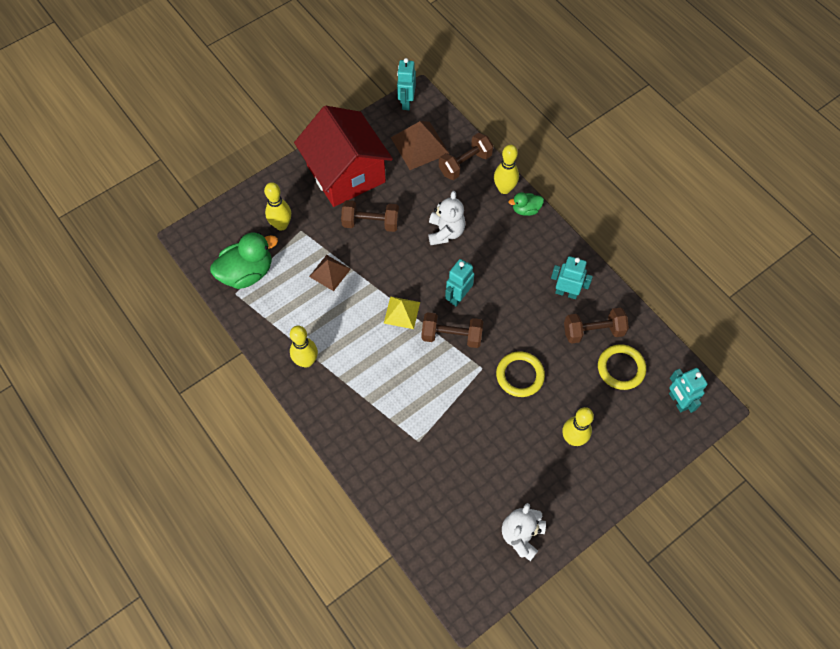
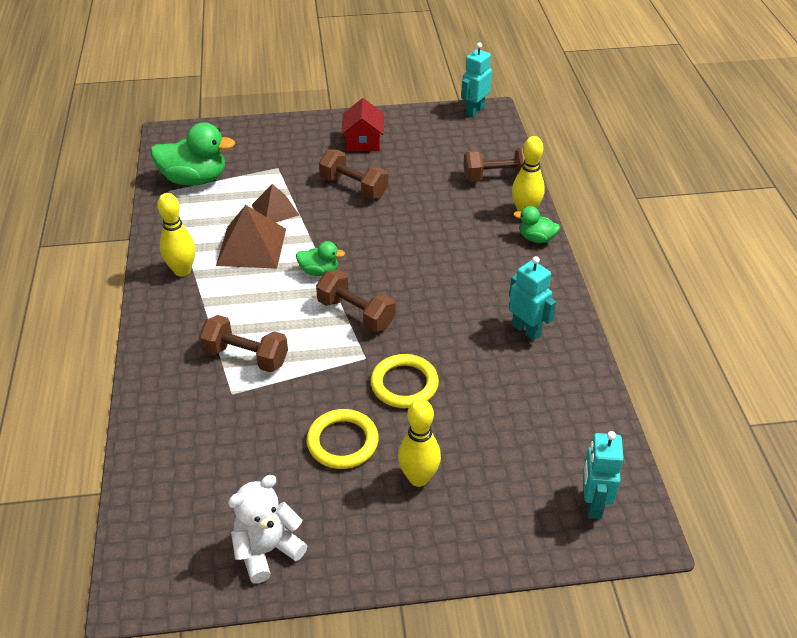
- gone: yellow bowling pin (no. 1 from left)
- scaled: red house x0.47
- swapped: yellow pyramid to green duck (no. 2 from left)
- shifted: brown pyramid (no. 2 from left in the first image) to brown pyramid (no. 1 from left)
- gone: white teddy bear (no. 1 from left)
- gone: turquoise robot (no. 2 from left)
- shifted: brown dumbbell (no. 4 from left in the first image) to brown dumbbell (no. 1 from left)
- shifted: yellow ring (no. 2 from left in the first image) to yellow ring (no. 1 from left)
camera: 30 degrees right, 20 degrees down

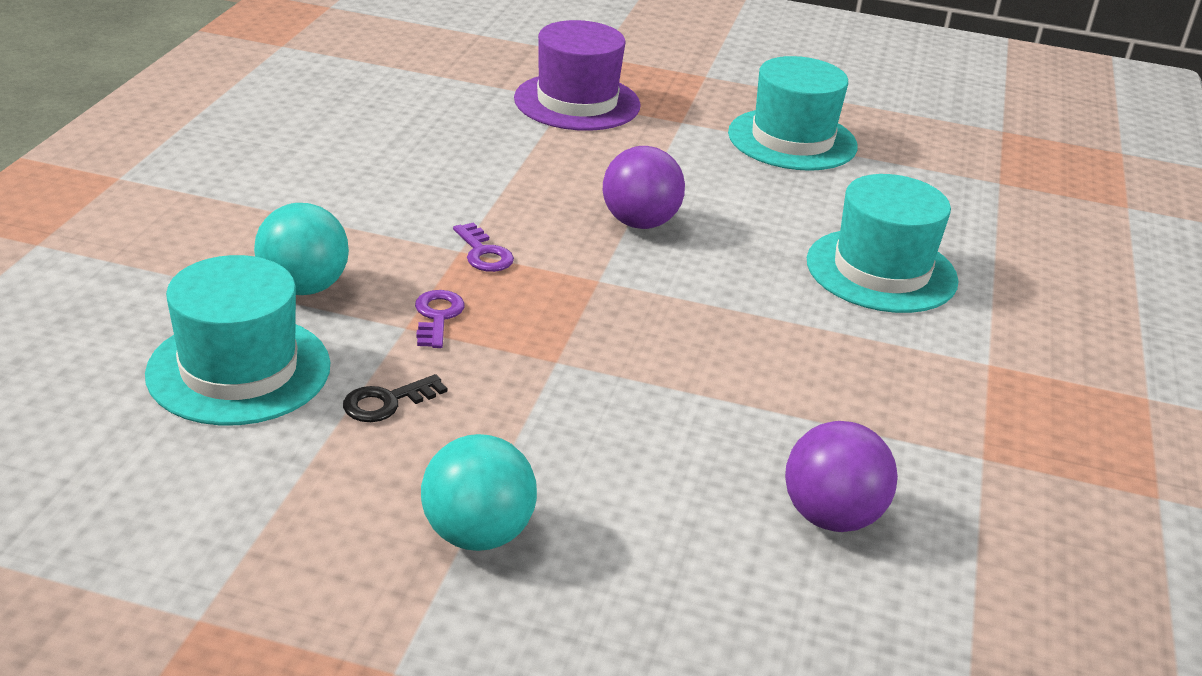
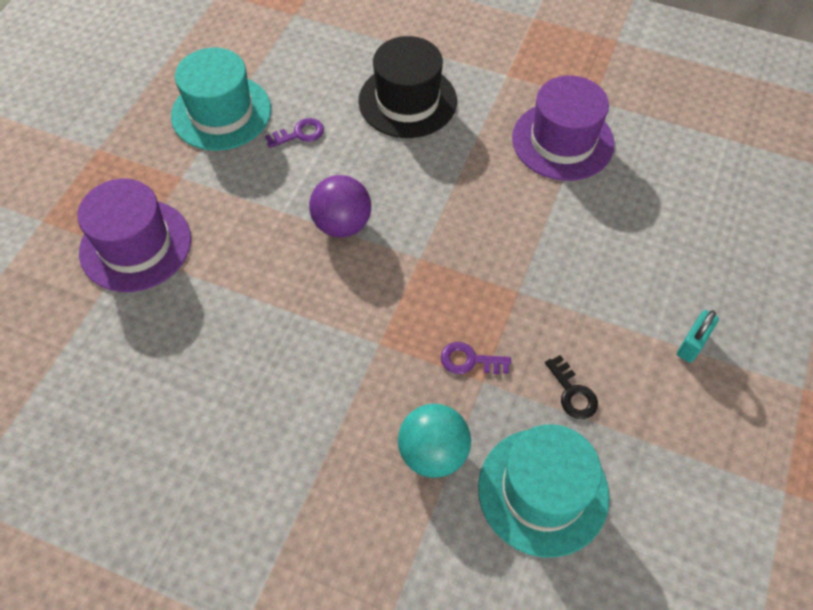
- swapped: turquoise ball (no. 2 from left) to turquoise padlock
- shifted: purple key (no. 2 from left in the first image) to purple key (no. 1 from left)
- gone: purple ball (no. 2 from left)
- repainted: turquoise hat (no. 3 from left) to black hat
- new: purple hat (no. 2 from left)
camera: 80 degrees left, 25 degrees up

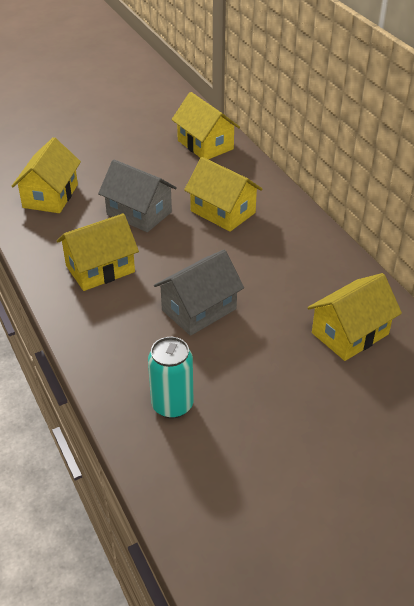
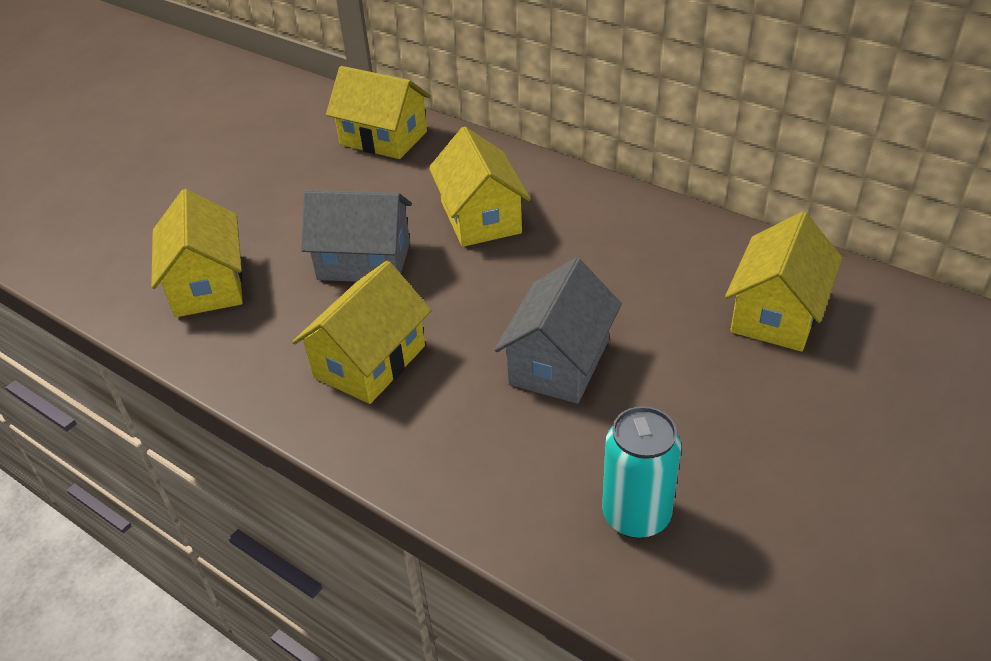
- rotated: yellow house (no. 4 from left) 60 degrees clockwise
camera: 25 degrees left, 0 degrees up

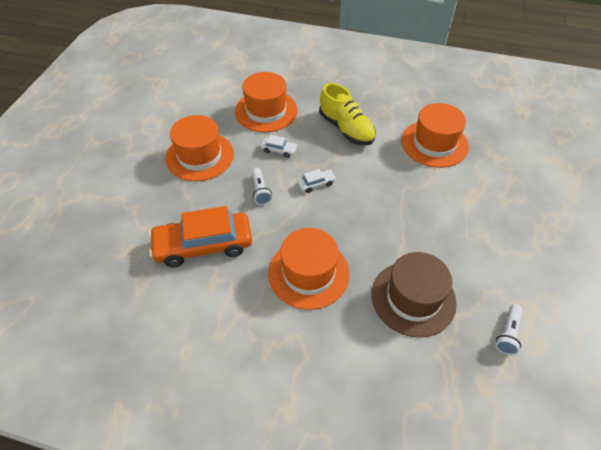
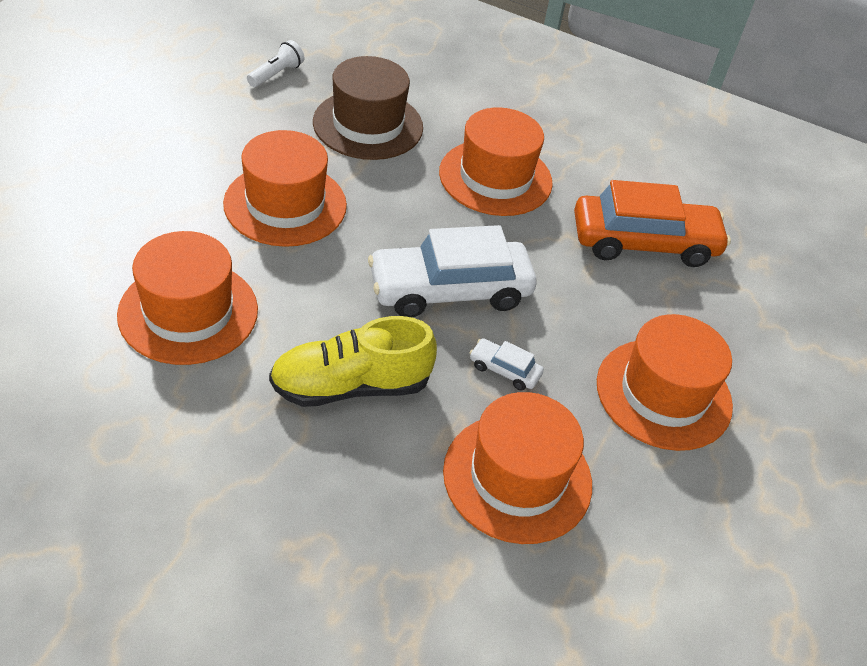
- gone: white flashlight (no. 1 from left)
- scaled: white car (no. 2 from left in the first image) x2.36
- rotated: yellow shoe 75 degrees counterclockwise
- new: orange hat (no. 2 from left)
camera: 175 degrees left, 5 degrees down

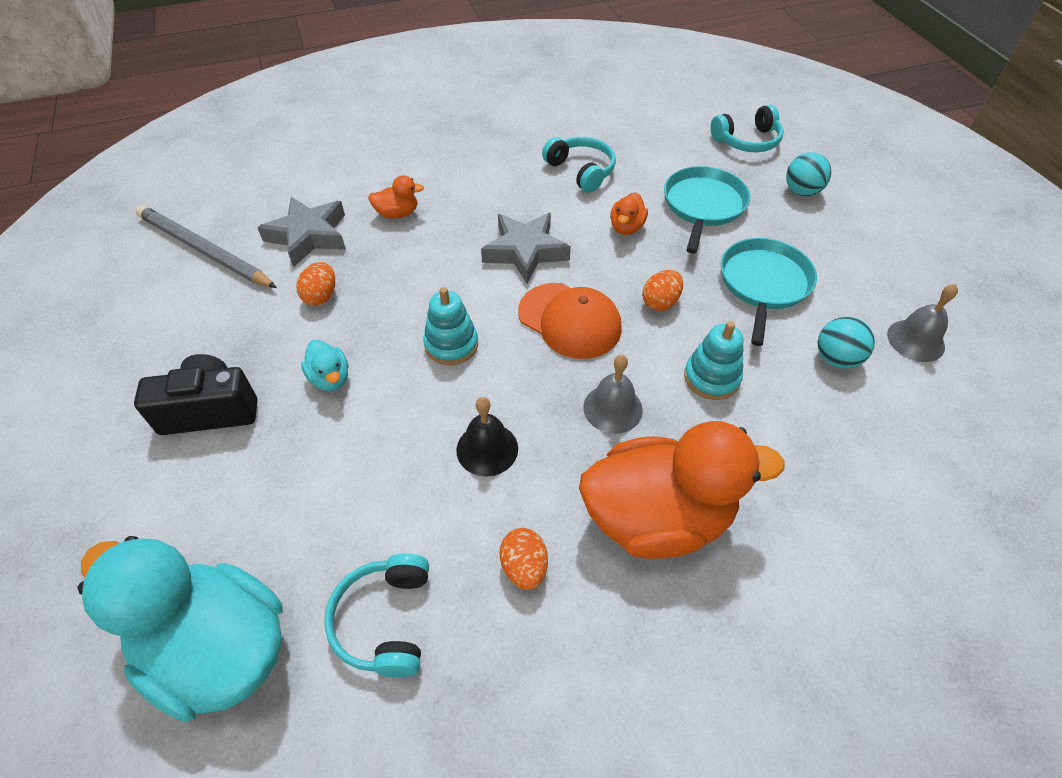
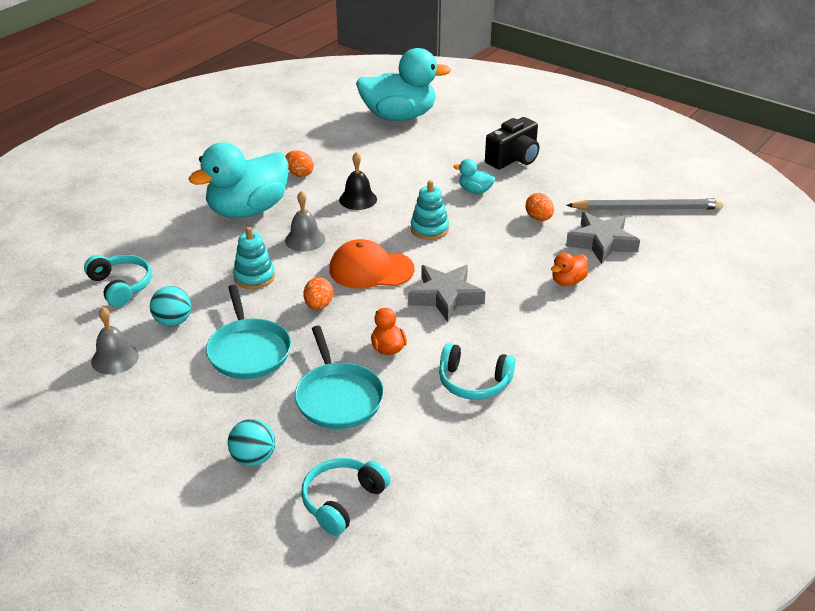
- shifted: turquoise headphones (no. 1 from left)
- repainted: orange duck (no. 3 from left) to turquoise duck (no. 1 from left)
camera: 145 degrees right, 15 degrees down

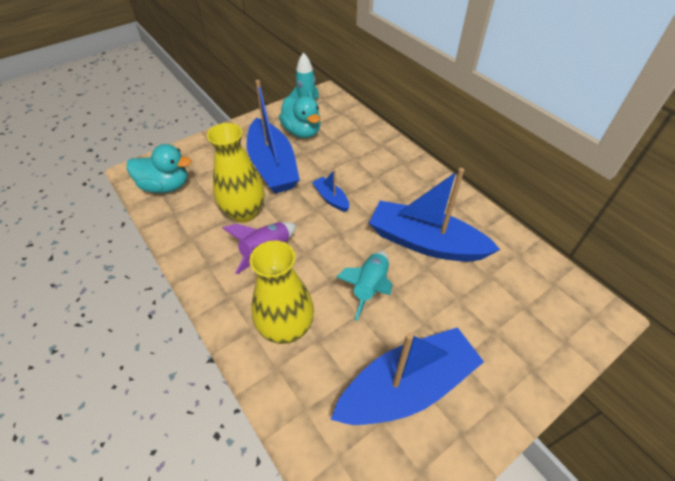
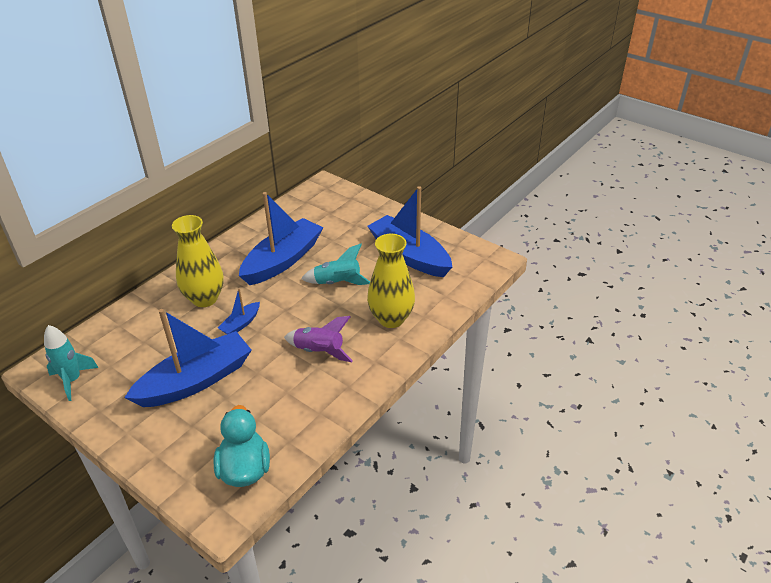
- shifted: yellow vase (no. 1 from left)
- gone: turquoise duck (no. 2 from left)
- rotated: blue boat (no. 4 from left in the first image) 150 degrees counterclockwise
camera: 105 degrees left, 10 degrees down

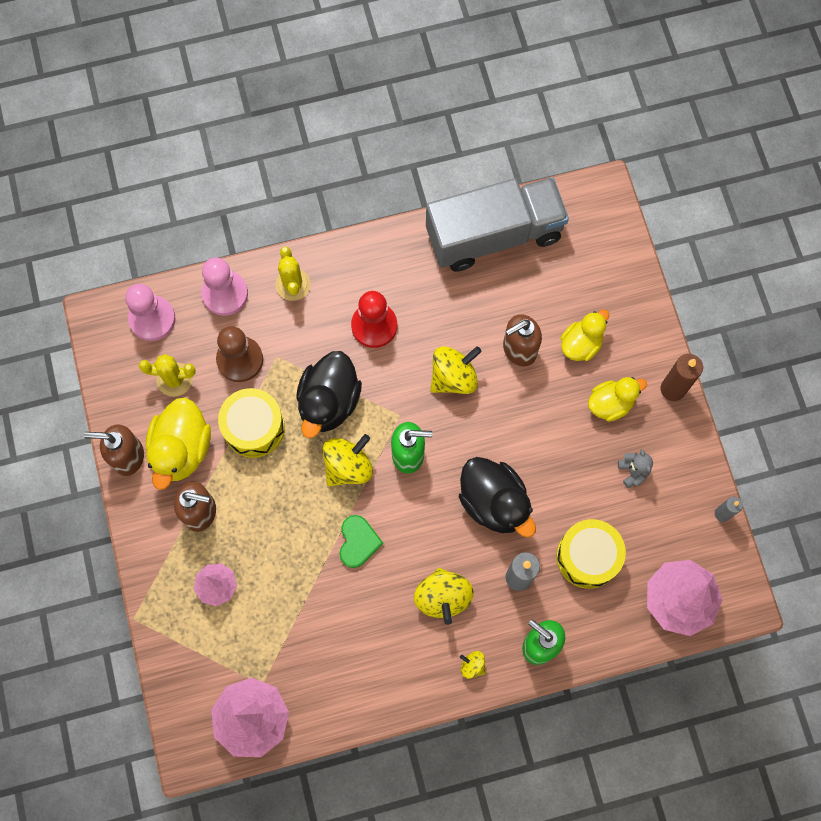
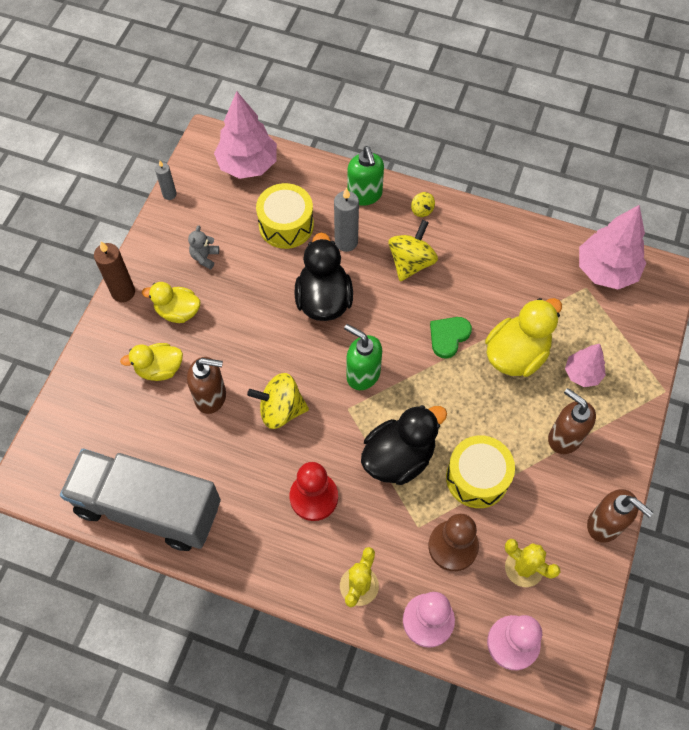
- shifted: yellow duck (no. 1 from left in the first image) to yellow duck (no. 3 from left)
- gone: yellow spinning top (no. 1 from left)
camera: 145 degrees left, 10 degrees down

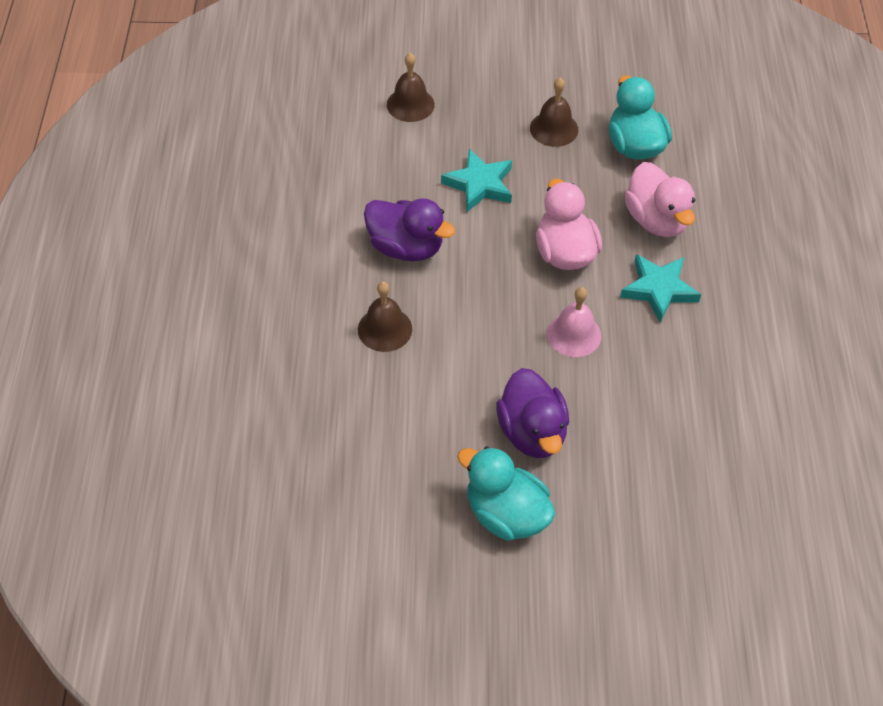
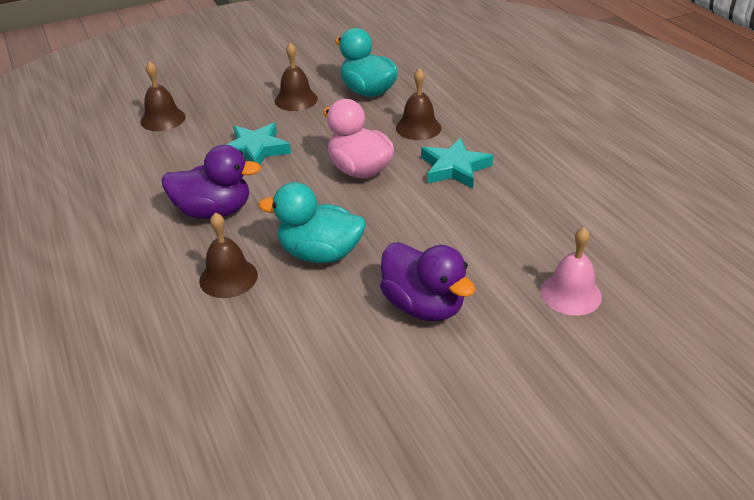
- shifted: turquoise duck (no. 1 from left)
- shifted: pink bell
- swapped: pink duck (no. 2 from left) to brown bell (no. 4 from left)
camera: 25 degrees left, 15 degrees down

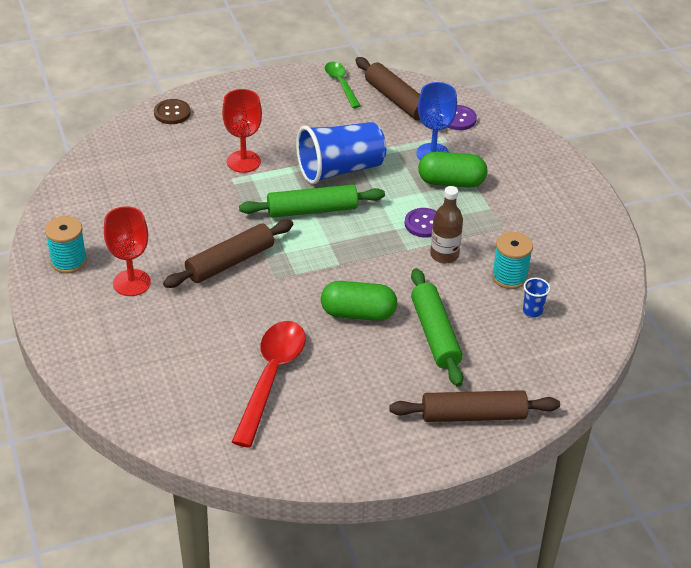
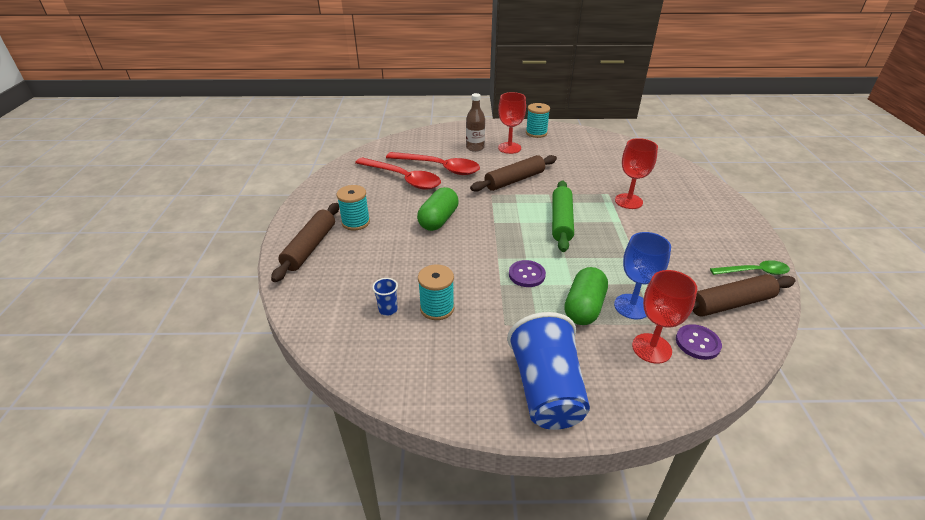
- gone: brown button
- rotated: brown rolling pin (no. 1 from left in the first image) 75 degrees clockwise
- shifted: blue cup (no. 1 from left in the first image) to blue cup (no. 2 from left)
- gone: green rolling pin (no. 2 from left)
- shifted: brown bottle
- new: turquoise spool (no. 1 from left)
- new: red spoon (no. 2 from left)
- new: red goblet (no. 3 from left)
camera: 110 degrees right, 5 degrees down

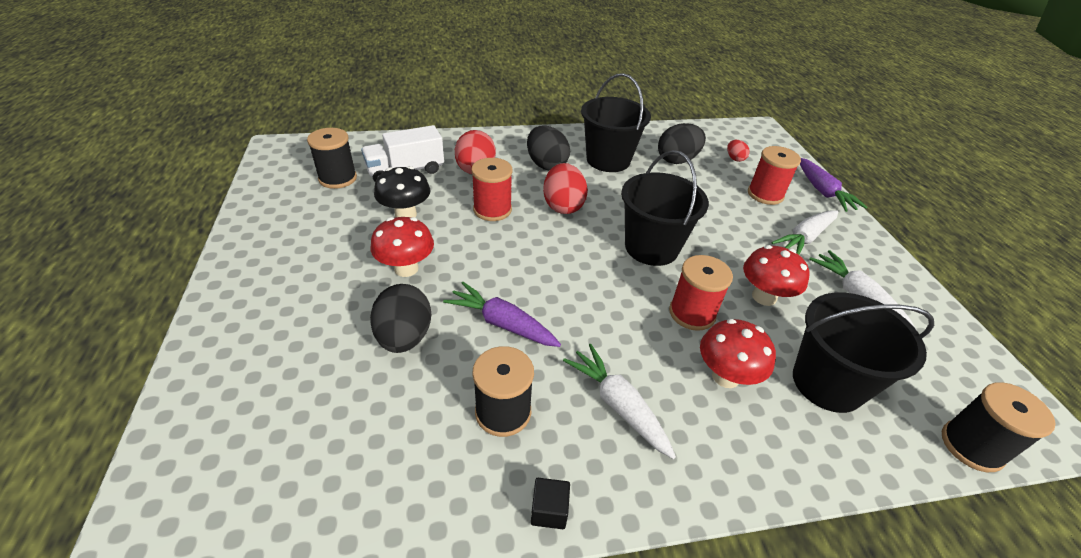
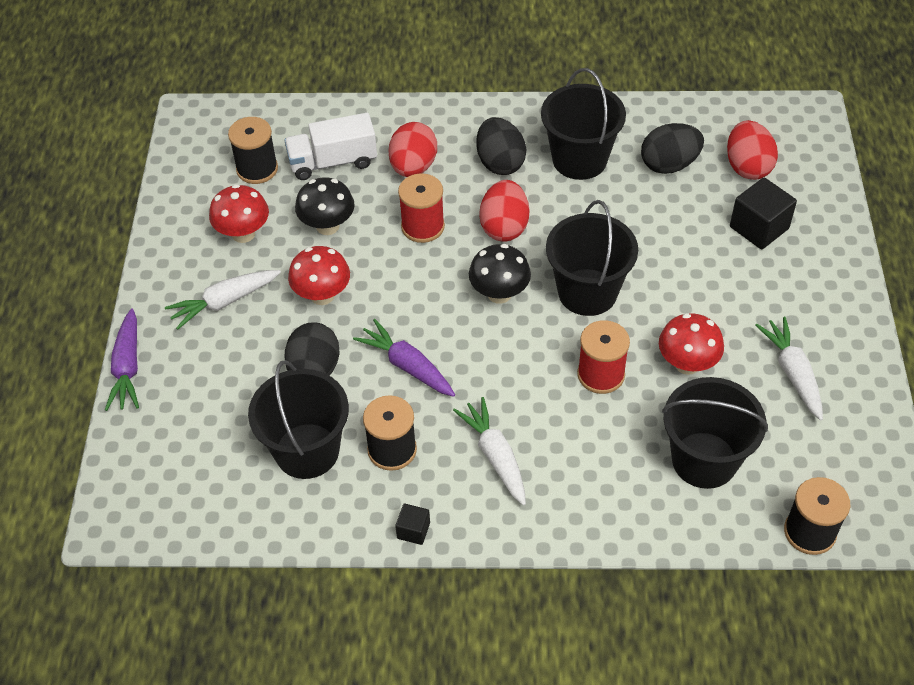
- shifted: red mushroom (no. 2 from left in the first image) to red mushroom (no. 1 from left)
- scaled: red egg (no. 3 from left) x1.94
- swapped: red spool (no. 3 from left) to black cube (no. 2 from left)
- shifted: white carrot (no. 2 from left in the first image) to white carrot (no. 1 from left)
- shifted: purple carrot (no. 2 from left in the first image) to purple carrot (no. 1 from left)
- new: black bucket (no. 1 from left)
- new: black mushroom (no. 2 from left)
camera: 15 degrees right, 10 degrees up

